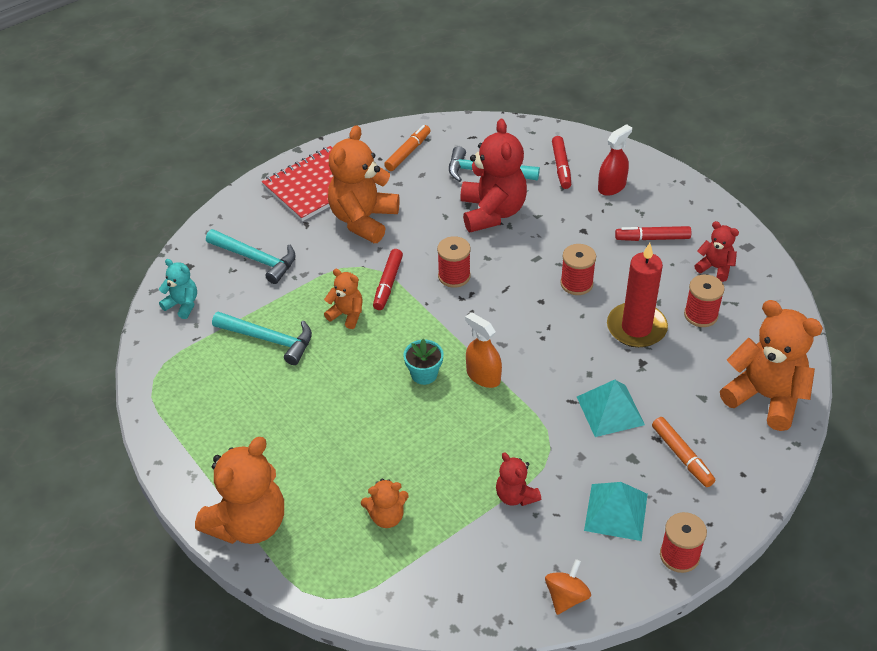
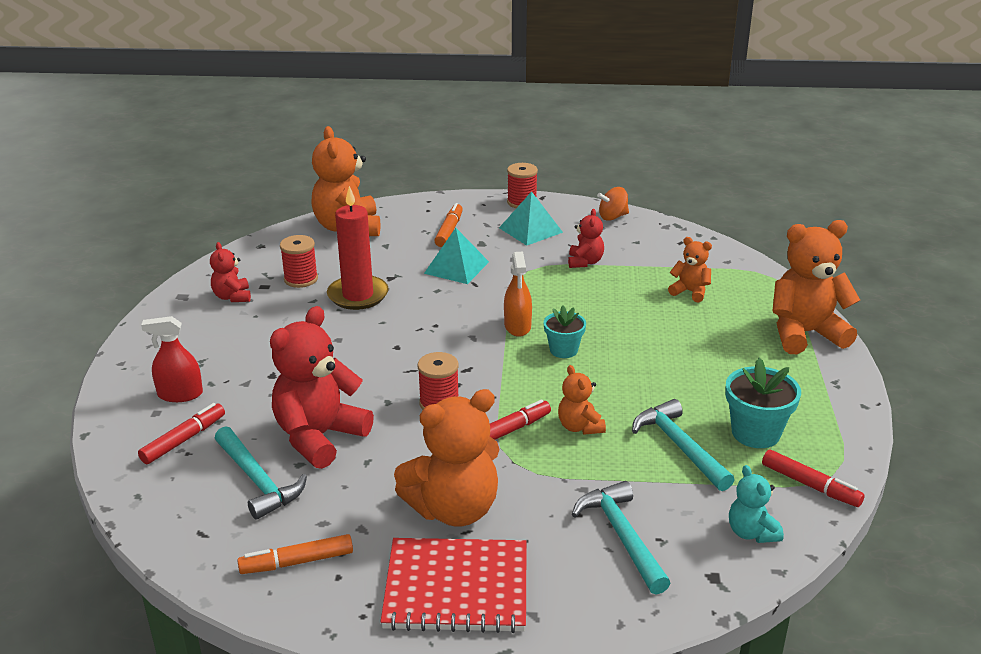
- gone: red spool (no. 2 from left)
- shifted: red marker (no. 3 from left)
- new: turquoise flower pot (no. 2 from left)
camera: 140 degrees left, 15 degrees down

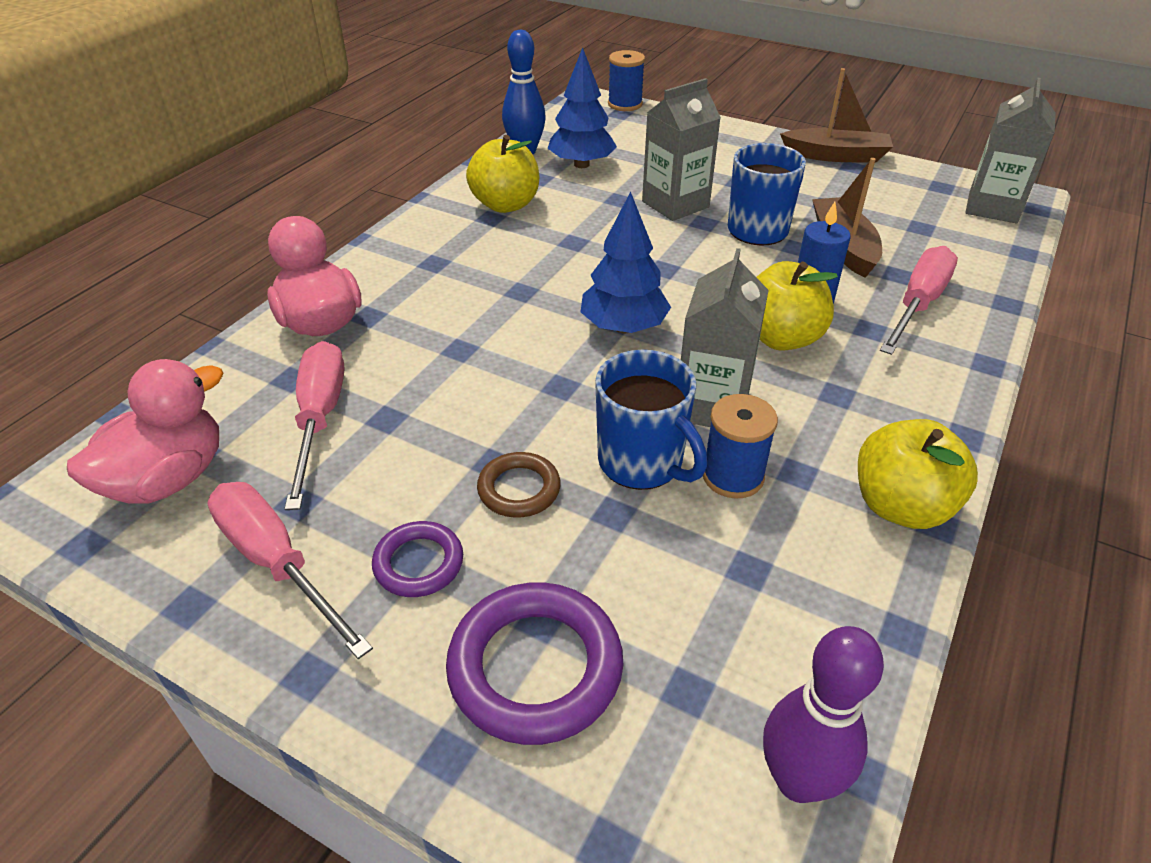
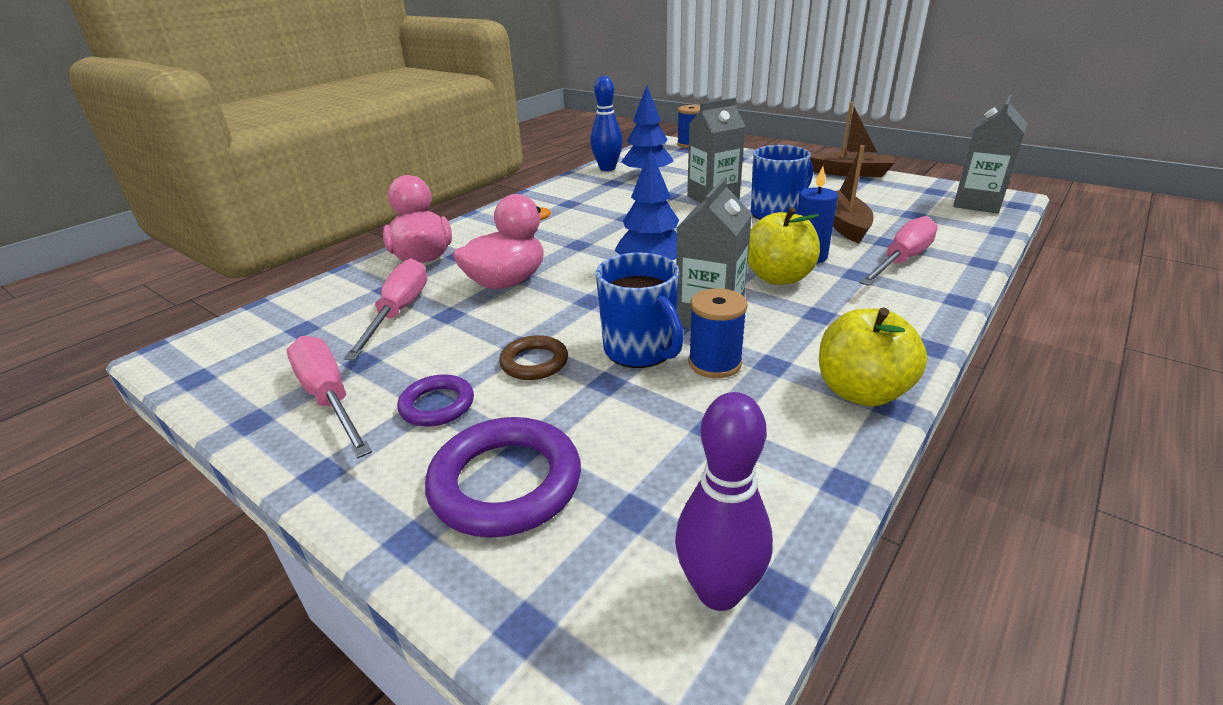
- shifted: pink duck (no. 1 from left in the first image) to pink duck (no. 2 from left)
- gone: yellow apple (no. 1 from left)
camera: 10 degrees right, 10 degrees down

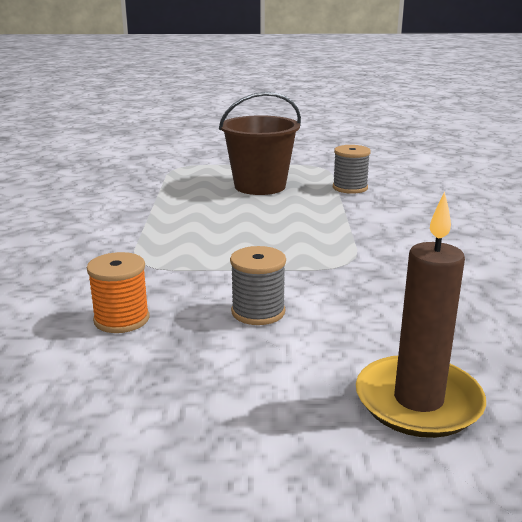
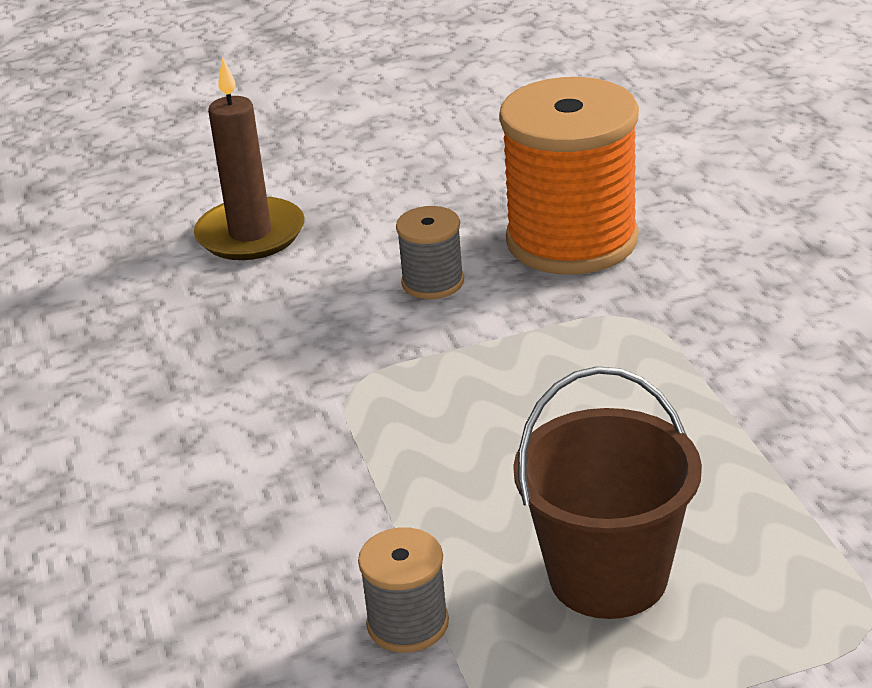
- scaled: orange spool x2.16
camera: 165 degrees right, 10 degrees up

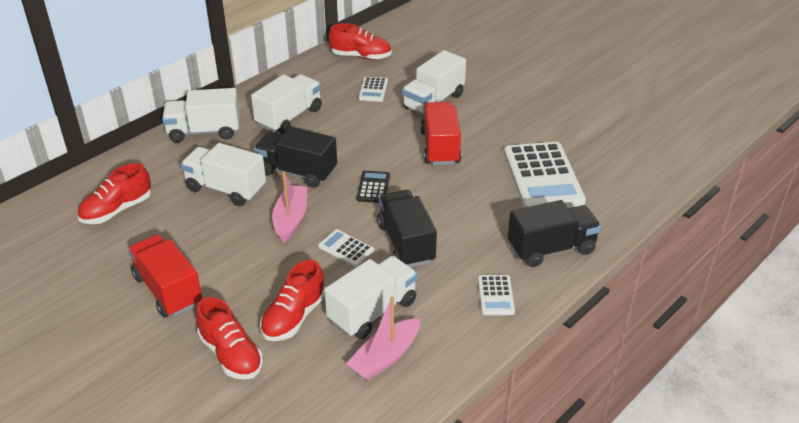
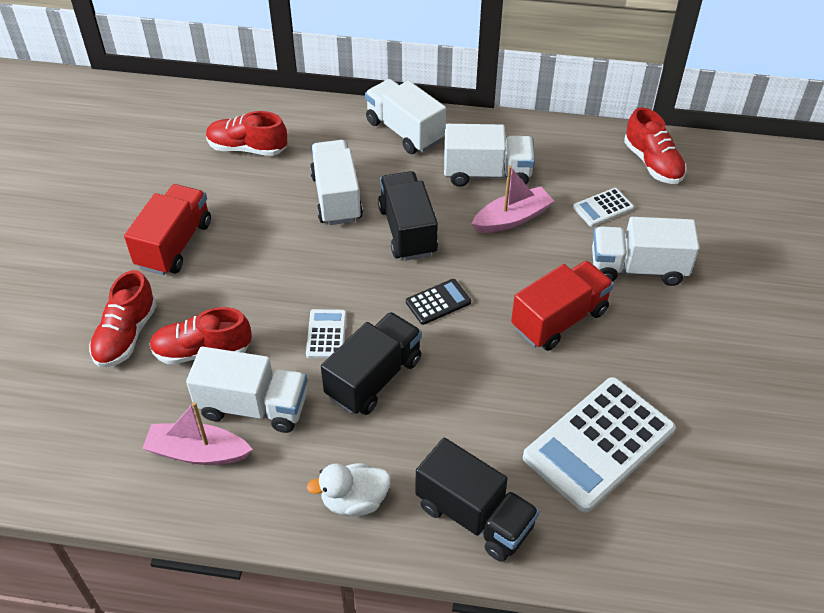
- shifted: pink boat (no. 1 from left in the first image) to pink boat (no. 2 from left)
- swapped: white calculator (no. 3 from left) to white duck
camera: 55 degrees right, 10 degrees up

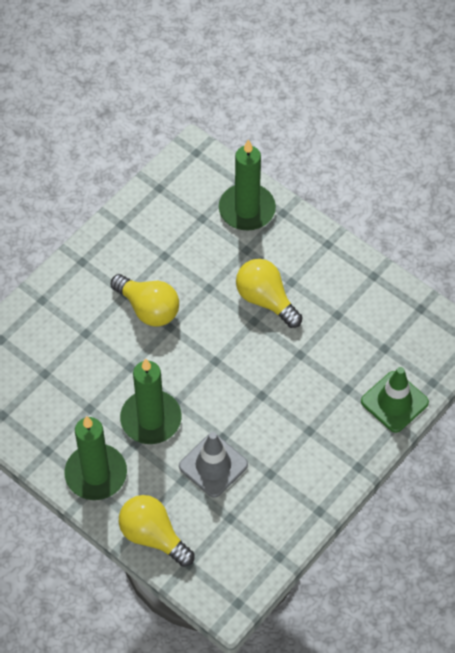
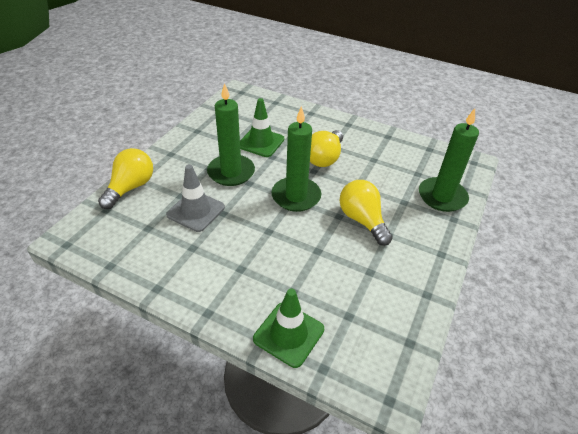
- shifted: green candle (no. 1 from left in the first image) to green candle (no. 2 from left)
- rotated: yellow light bulb (no. 3 from left) 60 degrees counterclockwise
- new: green traffic cone (no. 1 from left)
camera: 75 degrees right, 15 degrees down

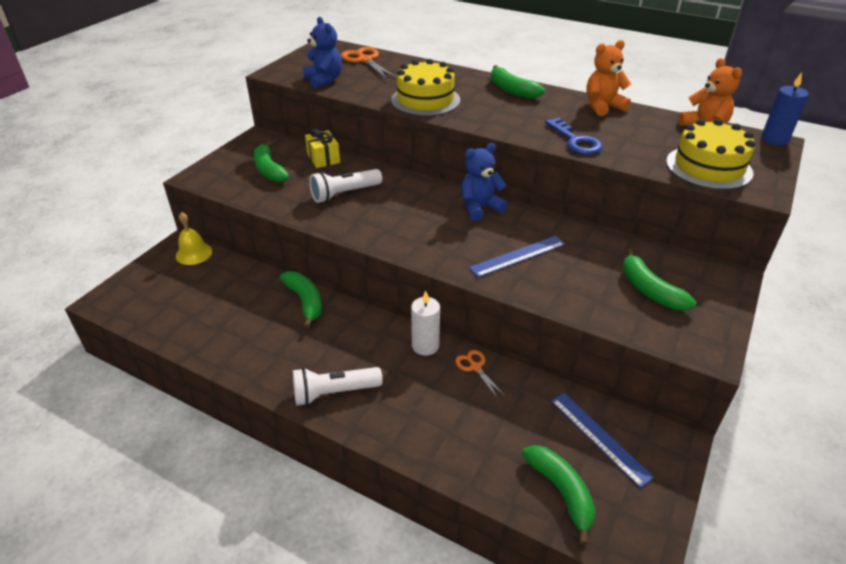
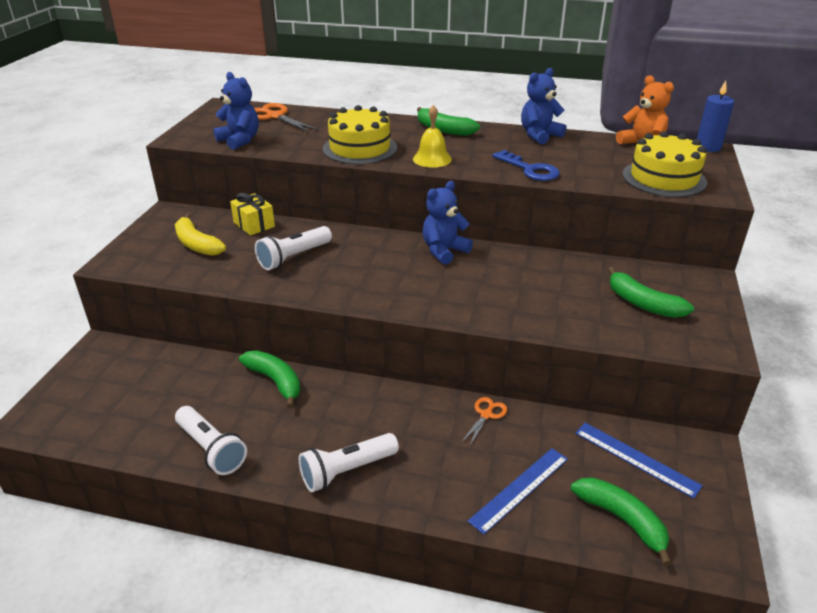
- shifted: yellow bell
- repainted: green banana (no. 1 from left) to yellow banana
- gone: white candle
- rotated: orange scissors (no. 2 from left) 75 degrees clockwise
- shifted: blue ruler (no. 1 from left)
- repainted: orange teddy bear (no. 1 from left) to blue teddy bear (no. 3 from left)
- new: white flashlight (no. 1 from left)
camera: 15 degrees left, 5 degrees down

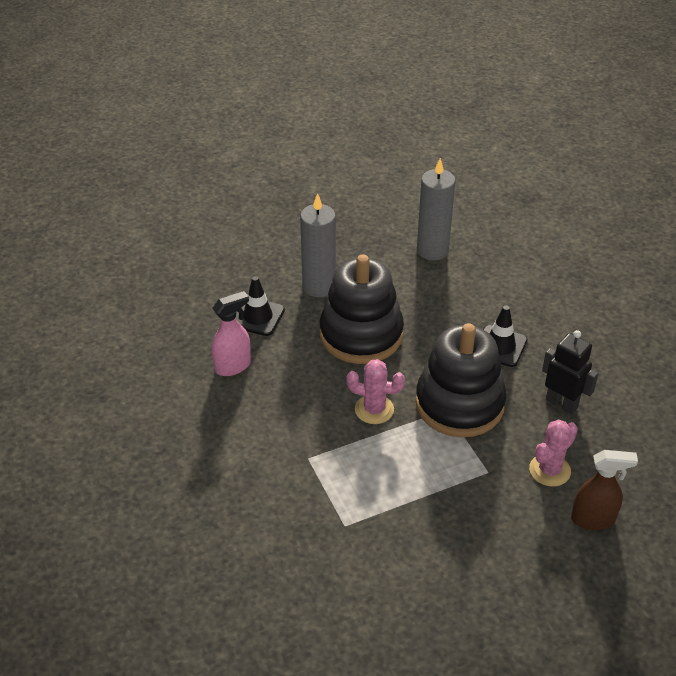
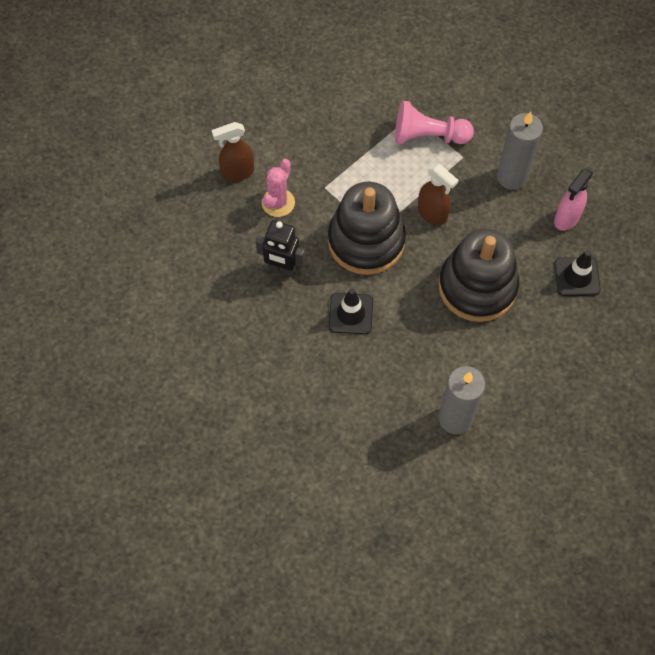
- shifted: grey candle (no. 1 from left in the first image) to grey candle (no. 2 from left)
- swapped: pink cactus (no. 1 from left) to brown spray bottle (no. 2 from left)
- new: pink pawn
camera: 160 degrees right, 20 degrees up

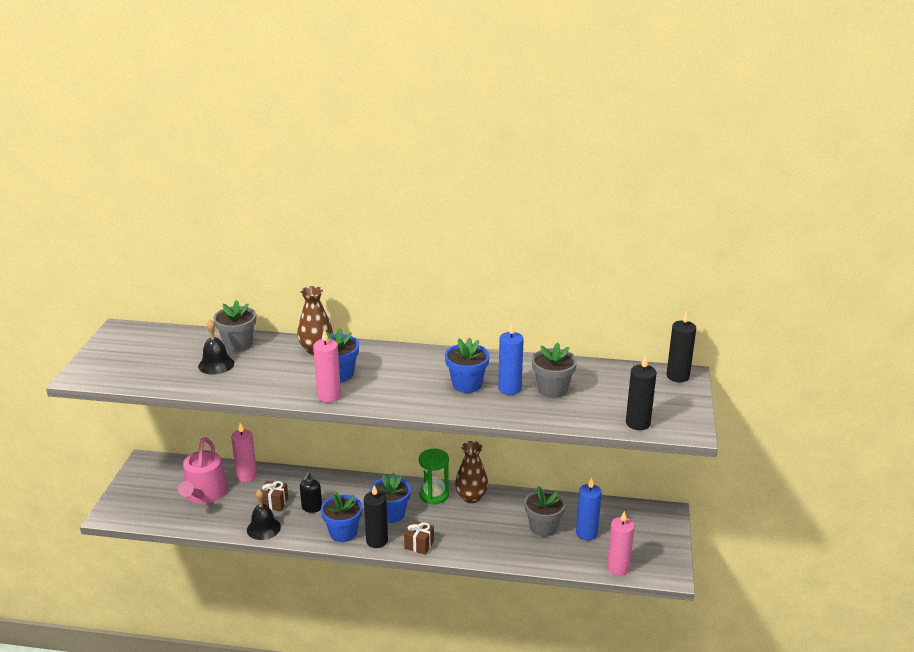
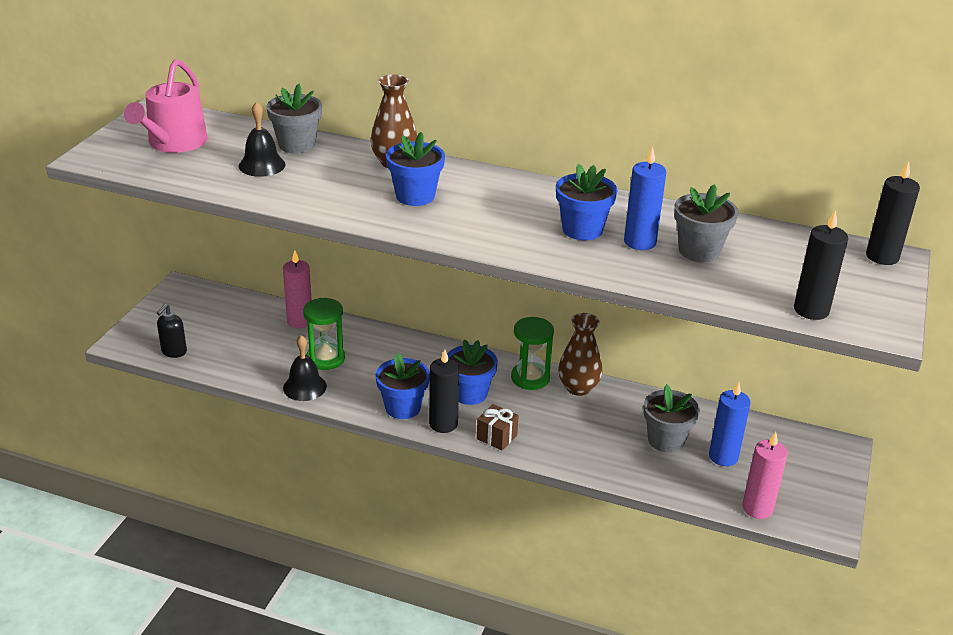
- shifted: pink watering can
- swapped: brown gift (no. 1 from left) to green hourglass (no. 1 from left)
- shifted: black soap dispenser
- gone: pink candle (no. 2 from left)
camera: 10 degrees right, 5 degrees up

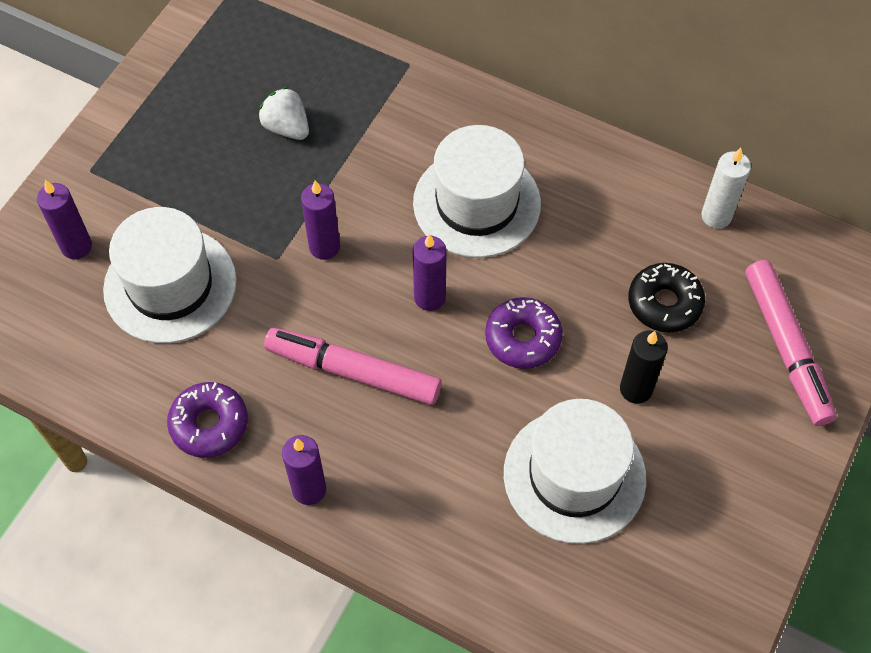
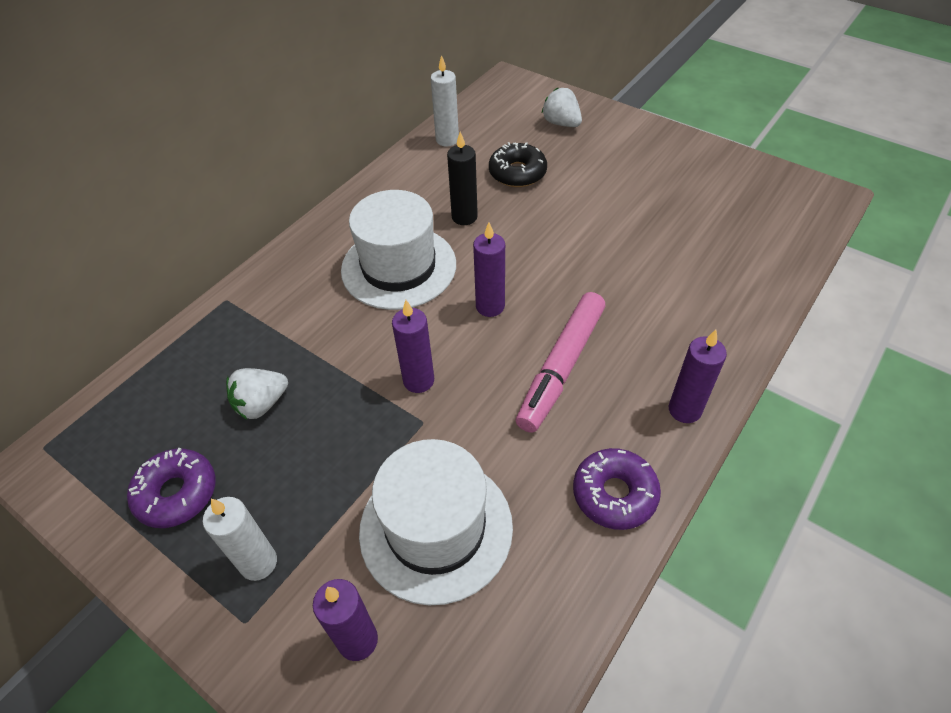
- shifted: purple donut (no. 2 from left in the first image) to purple donut (no. 1 from left)
- gone: white hat (no. 3 from left)
- shifted: black candle
- swapped: pink marker (no. 2 from left) to white strawberry (no. 2 from left)
- new: white candle (no. 1 from left)
camera: 80 degrees left, 10 degrees down

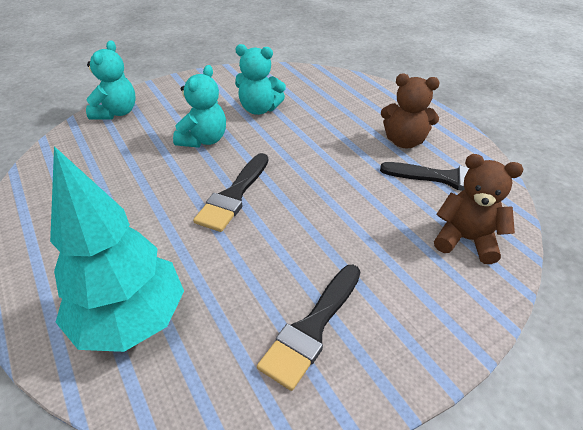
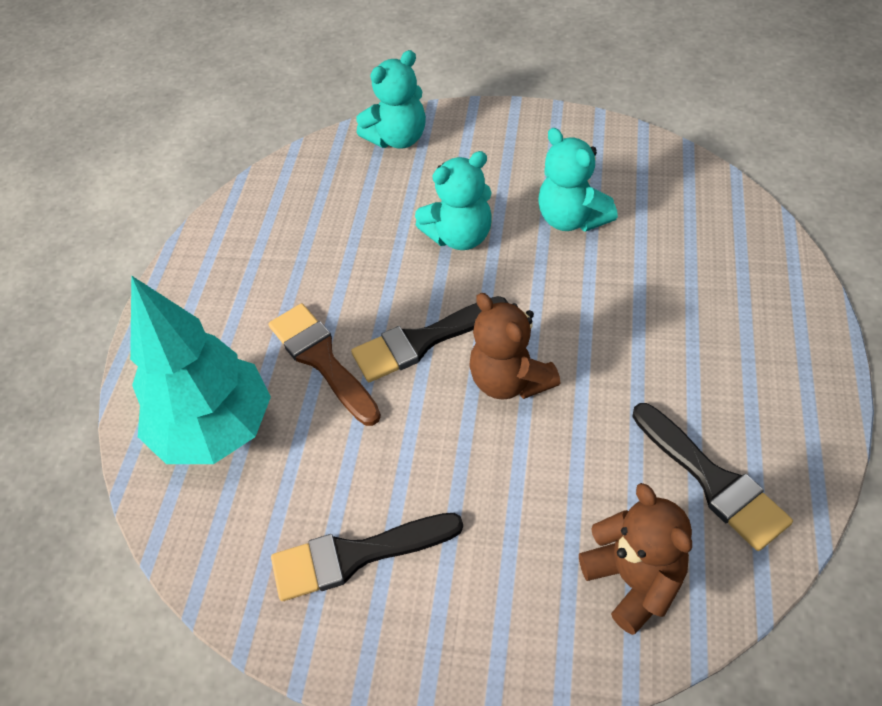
- shifted: brown teddy bear (no. 1 from left)
- new: brown brush
camera: 45 degrees right, 10 degrees up

